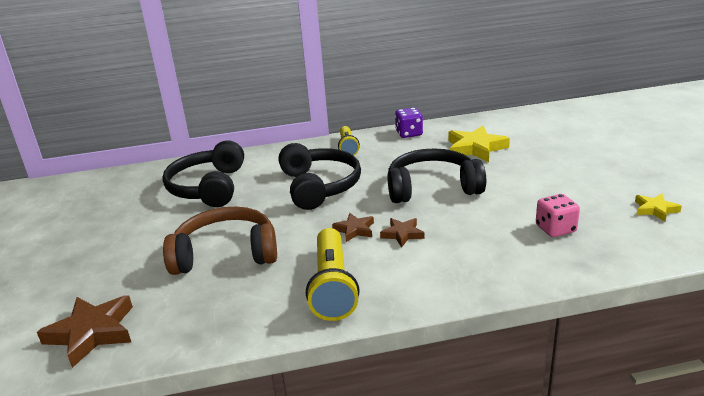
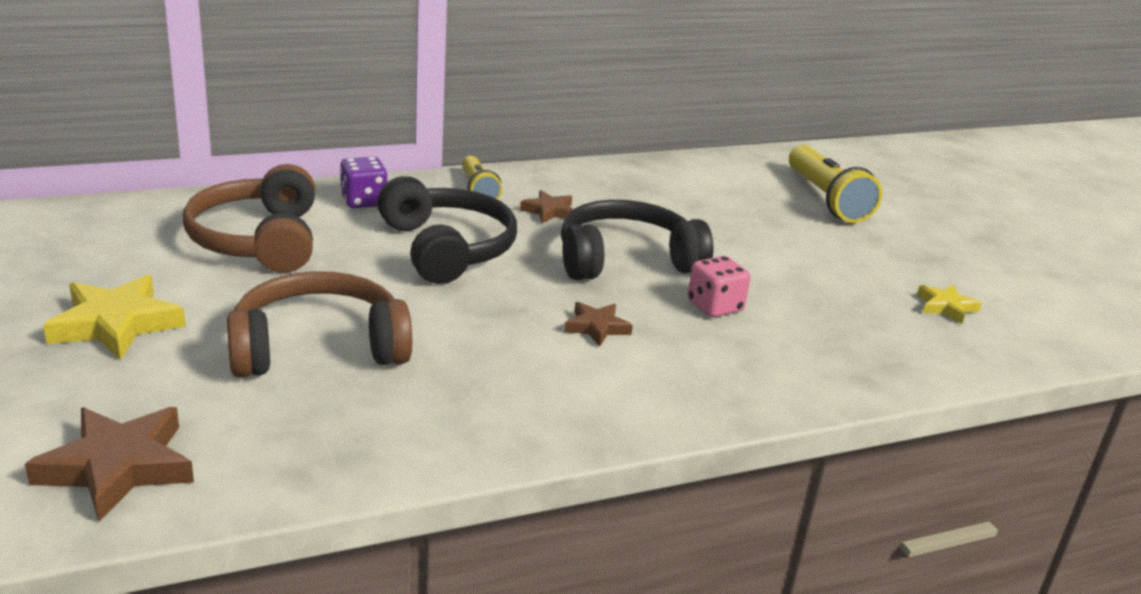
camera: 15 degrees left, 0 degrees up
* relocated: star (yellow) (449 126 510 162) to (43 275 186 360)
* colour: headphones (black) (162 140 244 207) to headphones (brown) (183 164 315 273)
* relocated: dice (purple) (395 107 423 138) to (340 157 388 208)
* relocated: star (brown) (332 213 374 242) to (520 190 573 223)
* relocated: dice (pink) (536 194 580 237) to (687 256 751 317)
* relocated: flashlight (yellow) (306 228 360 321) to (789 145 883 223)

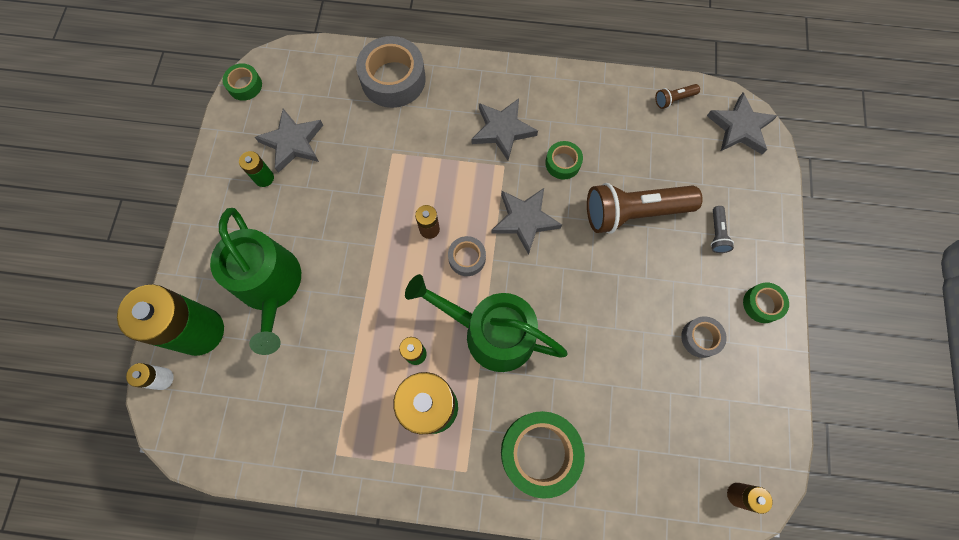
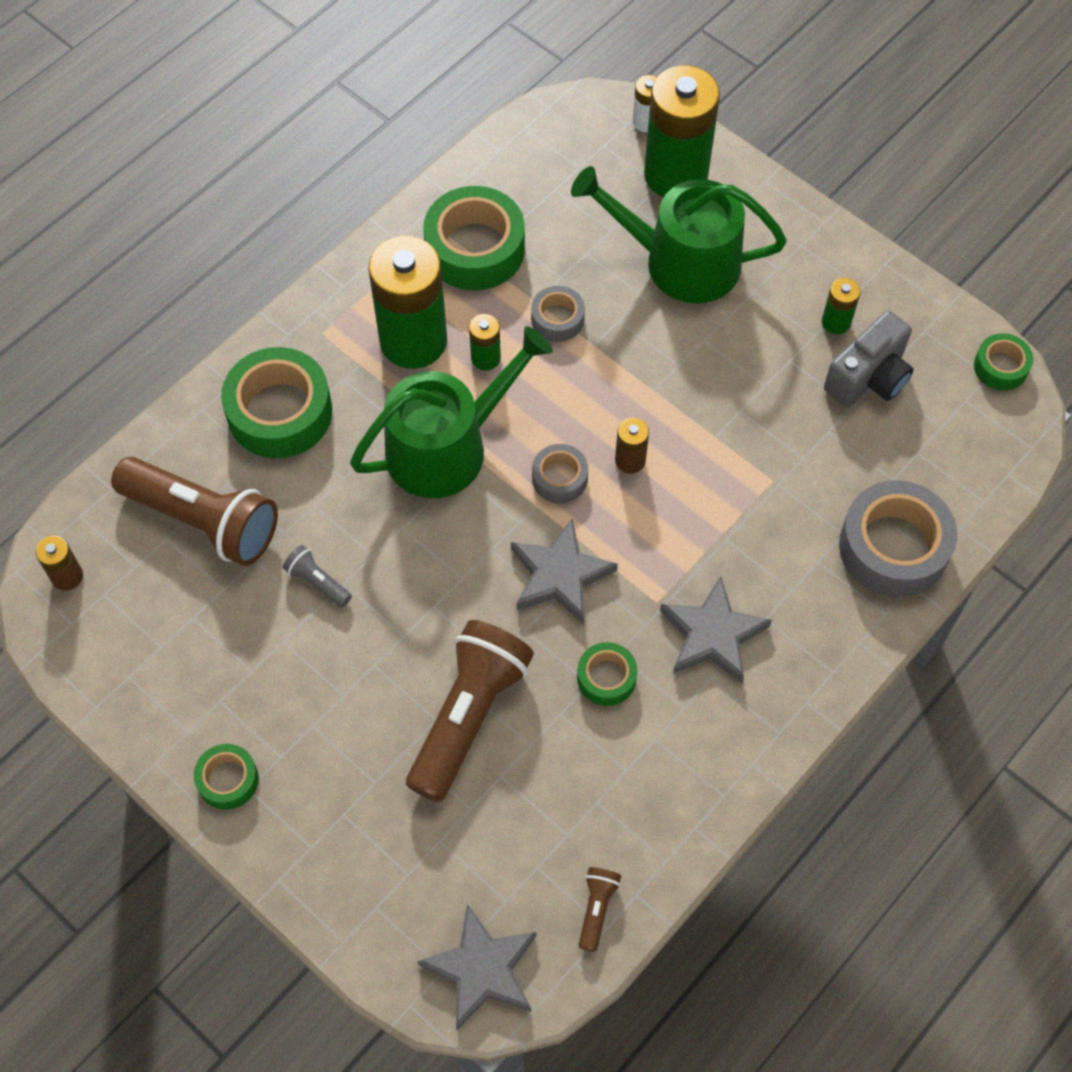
camera: 125 degrees right, 10 degrees down
* appeared: flashlight (brown) (111 457 278 566)
* relocated: flashlight (grey) (711 206 734 253) to (283 545 352 607)
* appeared: tape (green) (423 186 525 290)
* relocated: tape (grey) (681 316 727 358) to (531 286 585 342)
* exchanged: star (grey) (255 109 323 173) to camera (grey) (824 311 914 407)

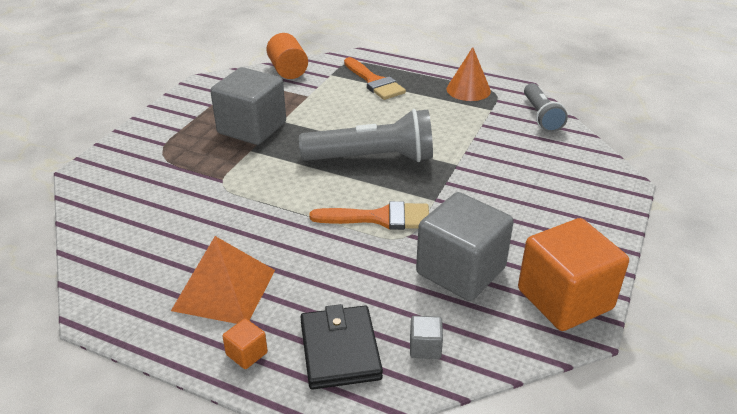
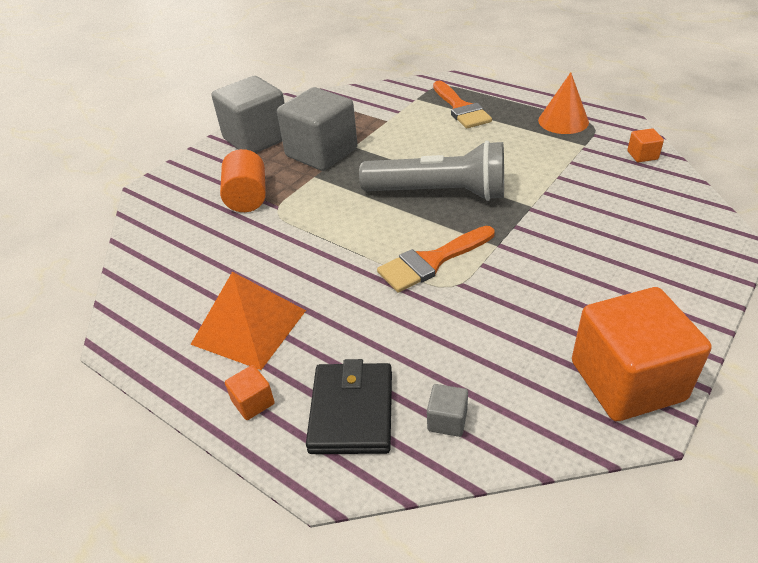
camera: 15 degrees right, 5 degrees up
* relocated: cube (grey) (416 192 514 301) to (212 76 284 153)
* relocated: cylinder (orange) (266 33 308 79) to (220 149 266 212)
* spun: brush (orange) (309 201 429 230) = (377 226 495 293) 135 degrees clockwise
* exchanged: flashlight (grey) (524 83 568 132) to cube (orange) (627 129 664 162)

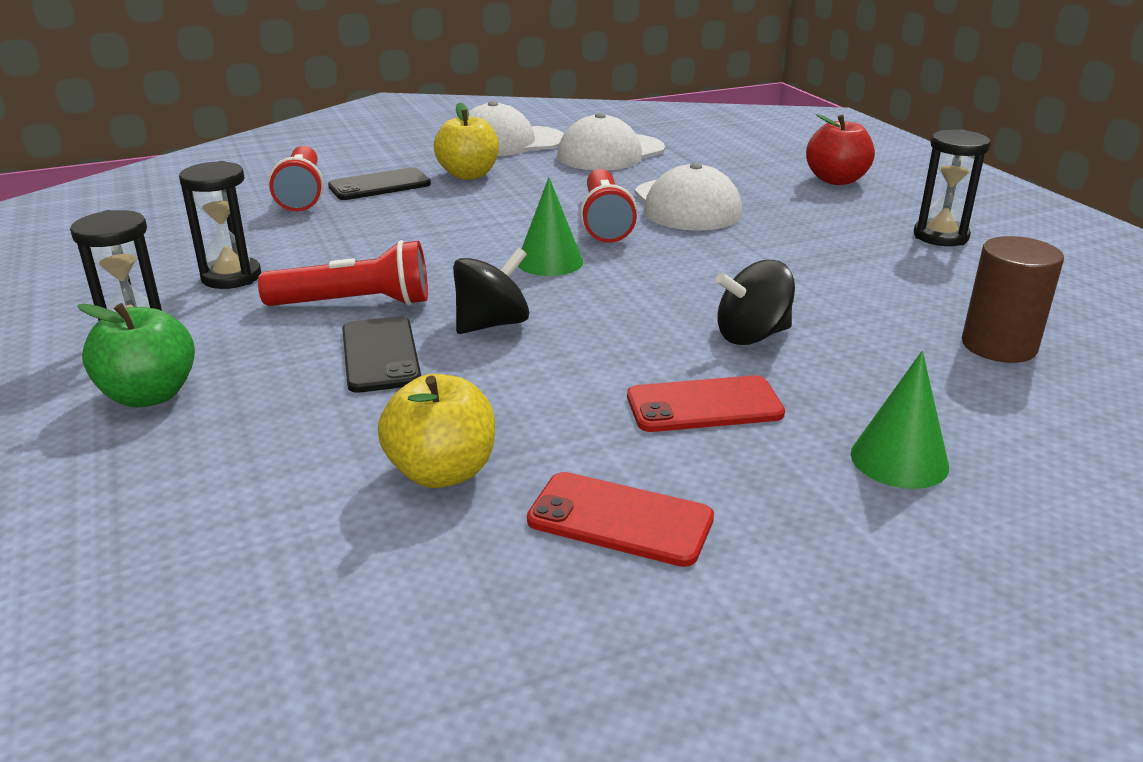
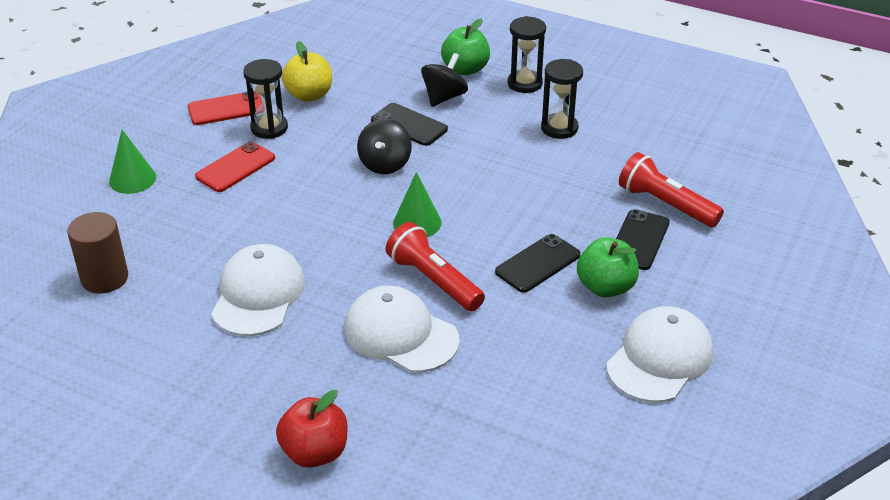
camera: 140 degrees right, 10 degrees up
* relocated: cap (white) (557 113 665 170) to (211 244 305 336)
* relocated: hourglass (black) (914 130 991 246) to (243 59 288 139)
* relocated: spinning top (black) (716 260 795 345) to (421 53 468 107)
* appeared: phone (black) (495 234 580 293)
* colour: apple (yellow) (434 102 499 180) to apple (green) (577 237 639 298)
* missing: flashlight (red) (258 240 428 306)

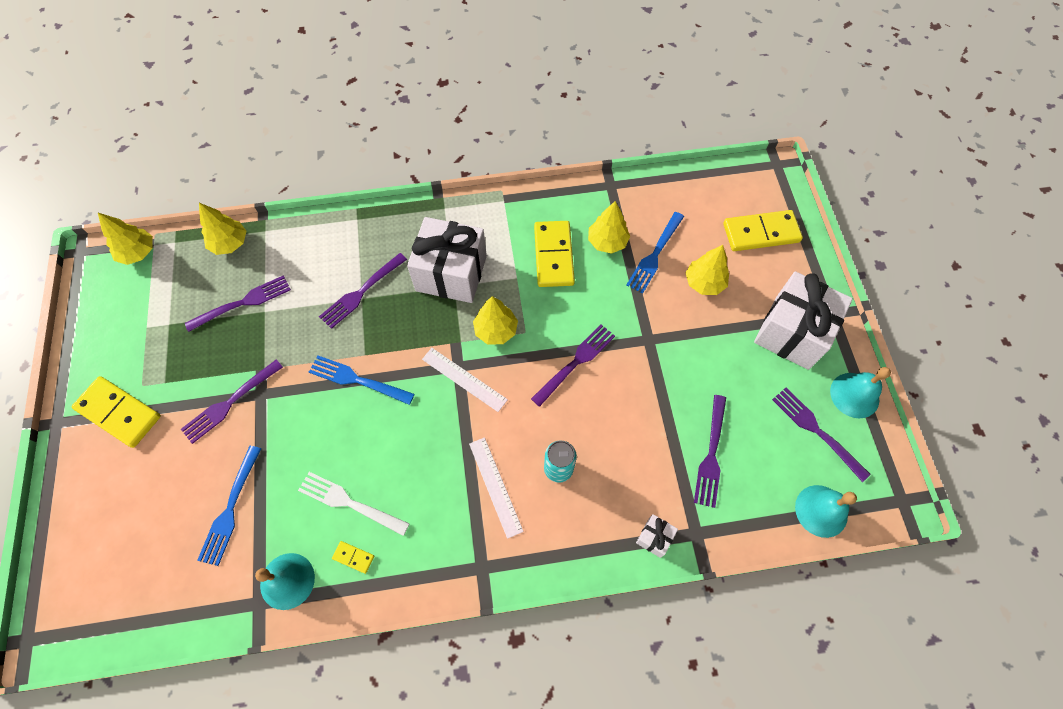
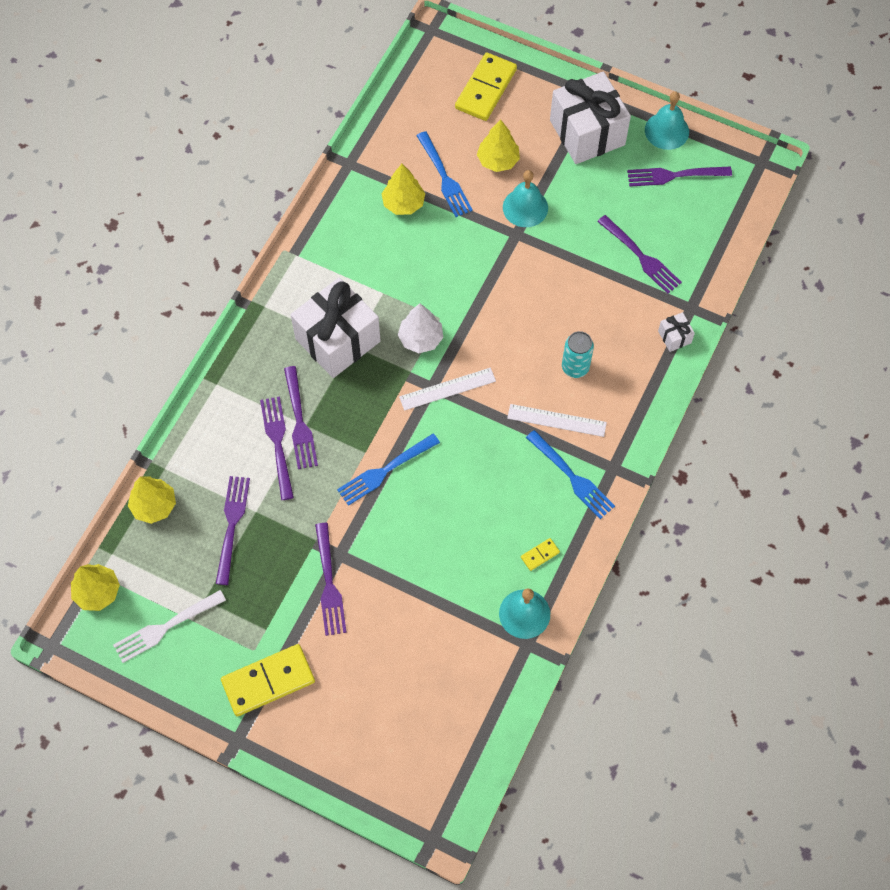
camera: 55 degrees left, 0 degrees up
* relocated: fork (white) (298 472 410 536) to (113 590 226 663)
* relocated: fork (purple) (531 324 615 407) to (260 396 294 500)
* colour: tree (yellow) (473 296 518 344) to tree (white) (398 303 443 353)
* relocated: bell (turquoise) (795 485 857 538) to (503 170 548 227)
* relocated: fork (blue) (197 446 261 566) to (526 430 615 519)
* missing: domino (yellow) (534 221 575 287)

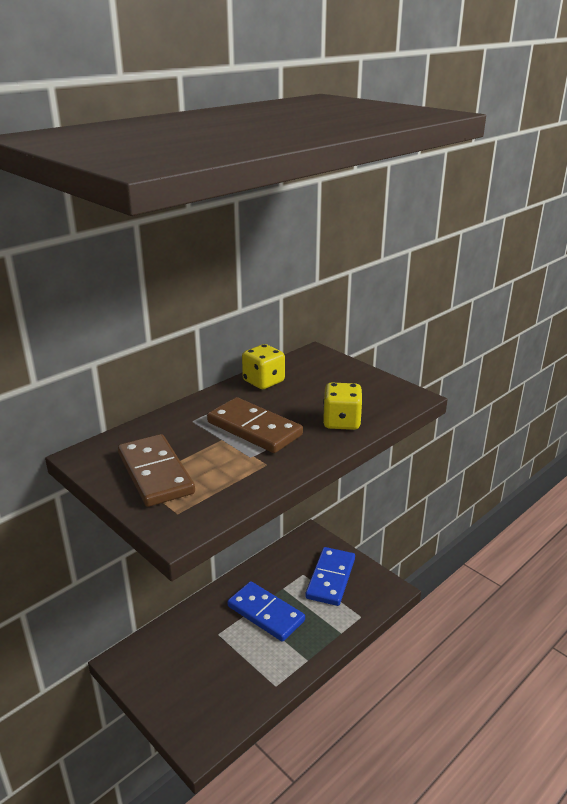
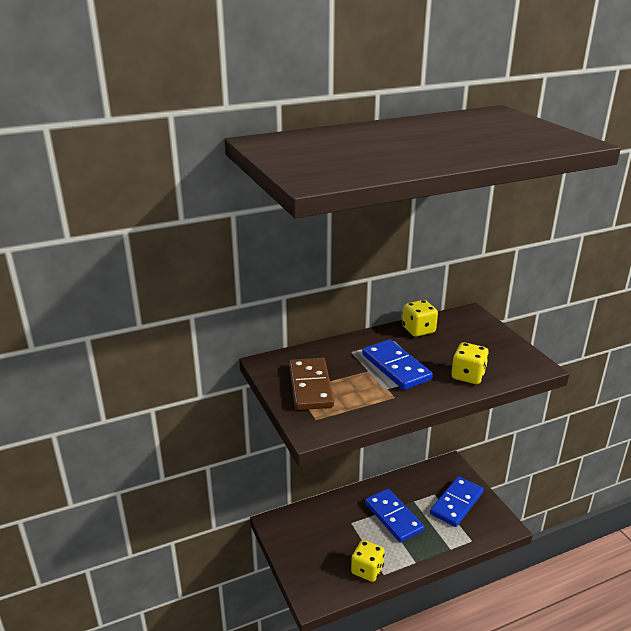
camera: 20 degrees right, 0 degrees up
* appeared: dice (yellow) (351 540 385 582)
* colour: domino (brown) (207 397 303 453) to domino (blue) (362 340 433 390)

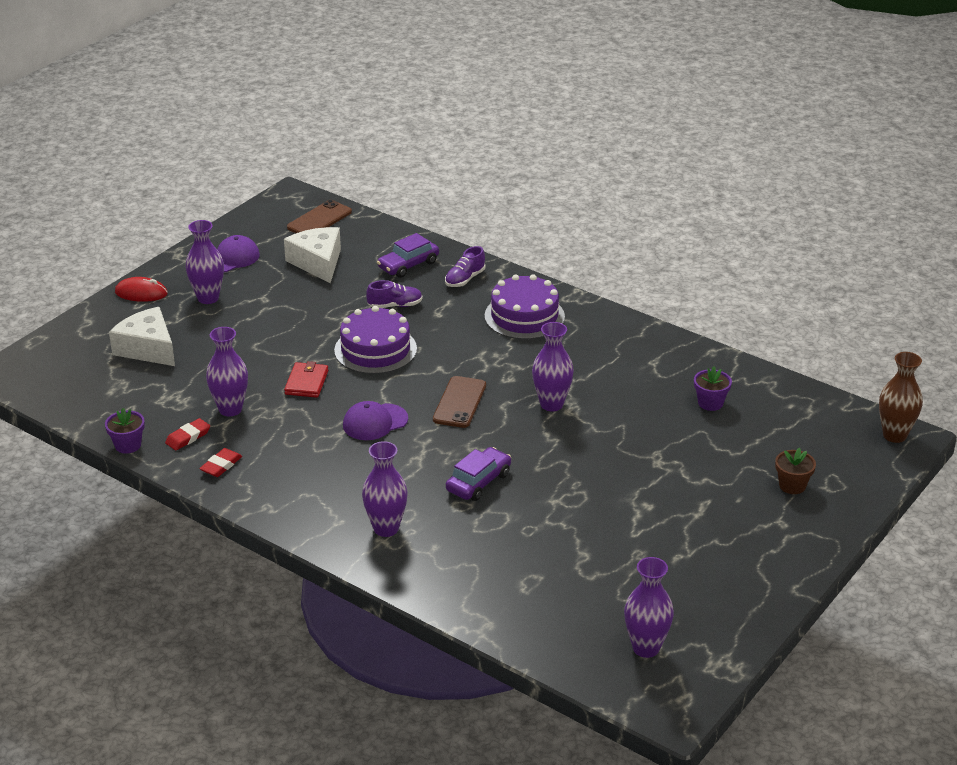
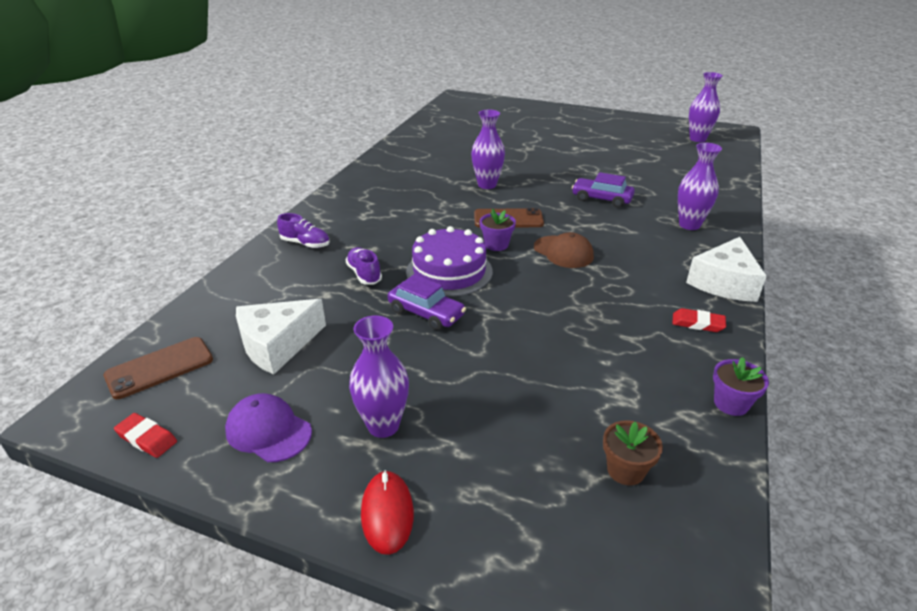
camera: 105 degrees left, 0 degrees up
* spun: phone (brown) (287 200 352 233) = (104 337 213 399) 60 degrees counterclockwise
* relocated: eraser (red) (165 418 210 450) to (114 413 177 458)
* relocated: car (purple) (377 233 439 278) to (388 274 466 330)
* relocated: flower pot (purple) (694 367 732 411) to (480 209 516 251)
* colour: cap (purple) (343 401 408 440) to cap (brown) (534 232 594 268)
* relocated: flower pot (brown) (775 448 816 494) to (603 420 663 486)
* relocated: cheese (white) (109 307 175 366) to (686 237 767 302)
* missing: vase (purple) (206 327 248 416)
* missing: wallet (red) (284 361 329 398)
* missing: cake (purple) (484 274 565 340)
* missing: vase (brown) (879 352 923 443)

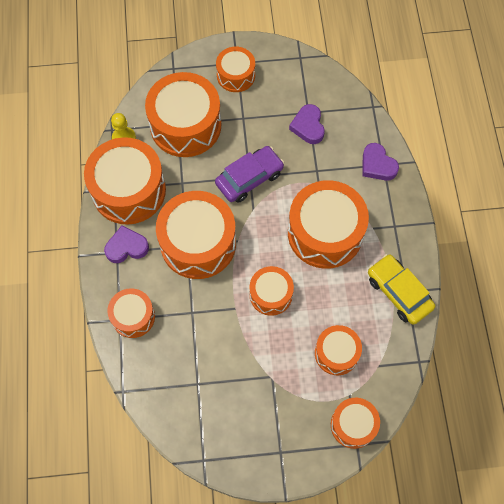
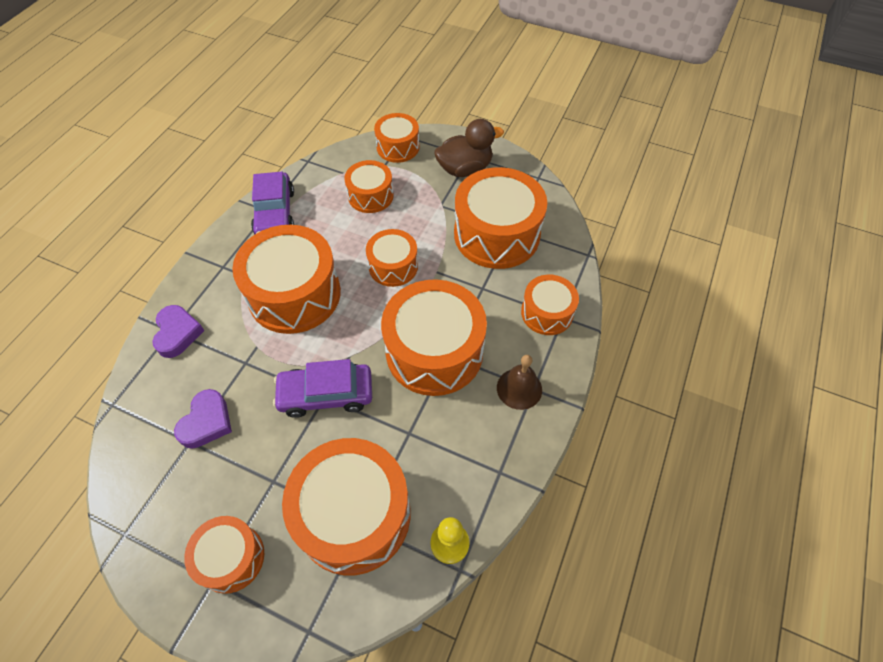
camera: 150 degrees left, 10 degrees down
* colour: car (yellow) (368 254 435 325) to car (purple) (251 172 294 234)
* appeared: duck (brown) (434 119 504 177)
* relocated: drum (orange) (84 137 166 225) to (454 167 547 269)
* exchanged: heart (purple) (104 226 149 263) to bell (brown) (497 355 542 410)

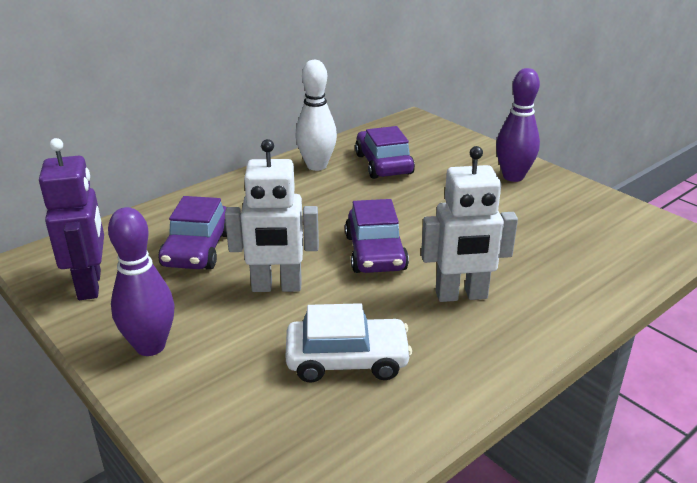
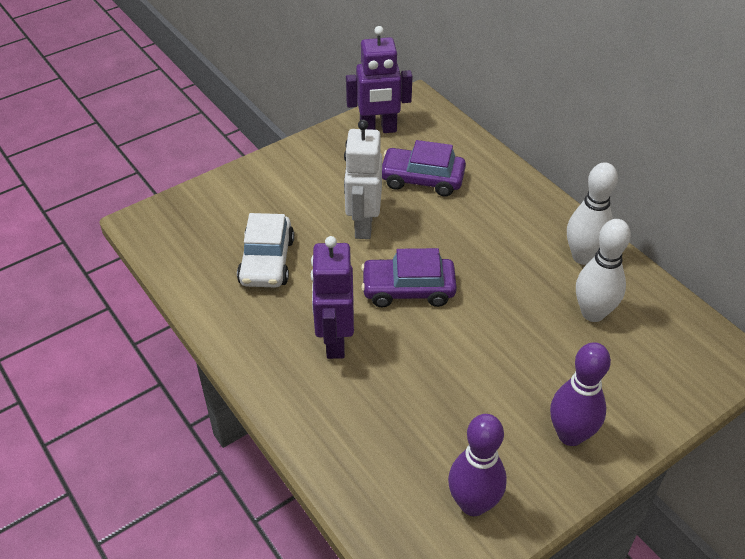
camera: 95 degrees right, 15 degrees up
* colour: robot (white) (421 146 518 302) to robot (purple) (311 236 354 359)
* relocated: bowling pin (purple) (108 207 175 356) to (448 414 507 516)
* exchanged: car (purple) (355 126 415 179) to bowling pin (white) (576 219 631 322)

